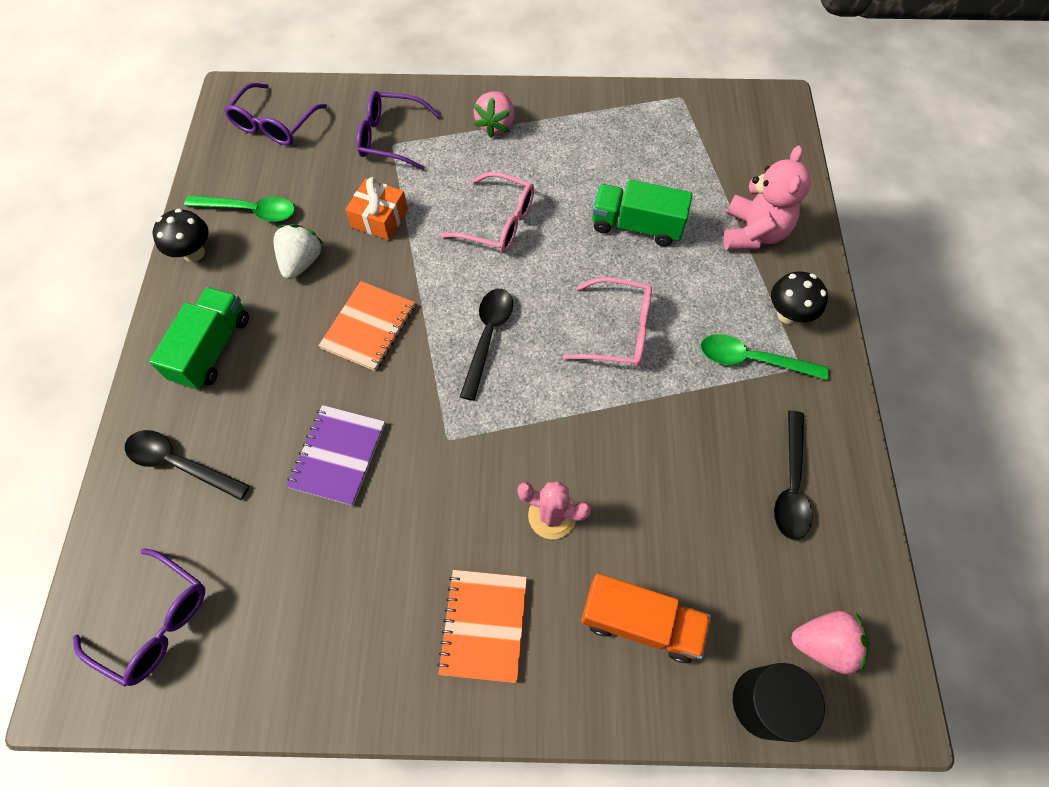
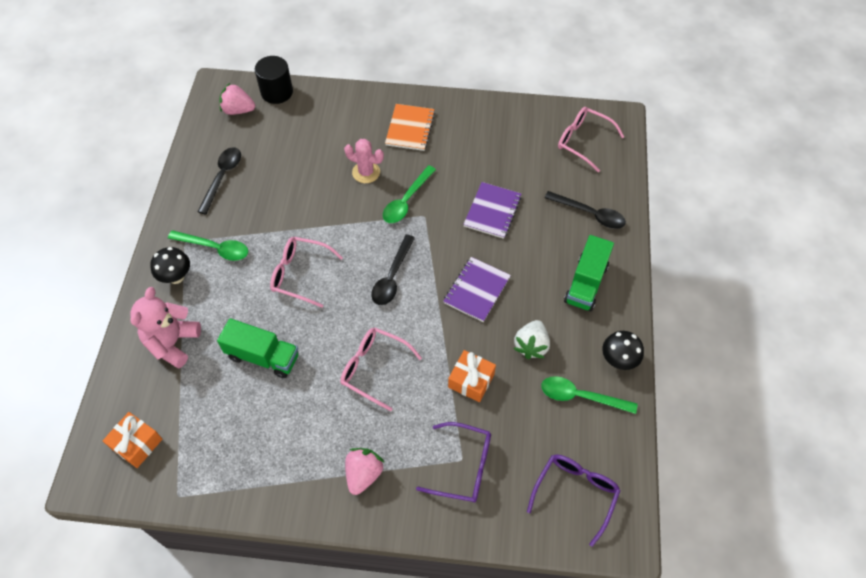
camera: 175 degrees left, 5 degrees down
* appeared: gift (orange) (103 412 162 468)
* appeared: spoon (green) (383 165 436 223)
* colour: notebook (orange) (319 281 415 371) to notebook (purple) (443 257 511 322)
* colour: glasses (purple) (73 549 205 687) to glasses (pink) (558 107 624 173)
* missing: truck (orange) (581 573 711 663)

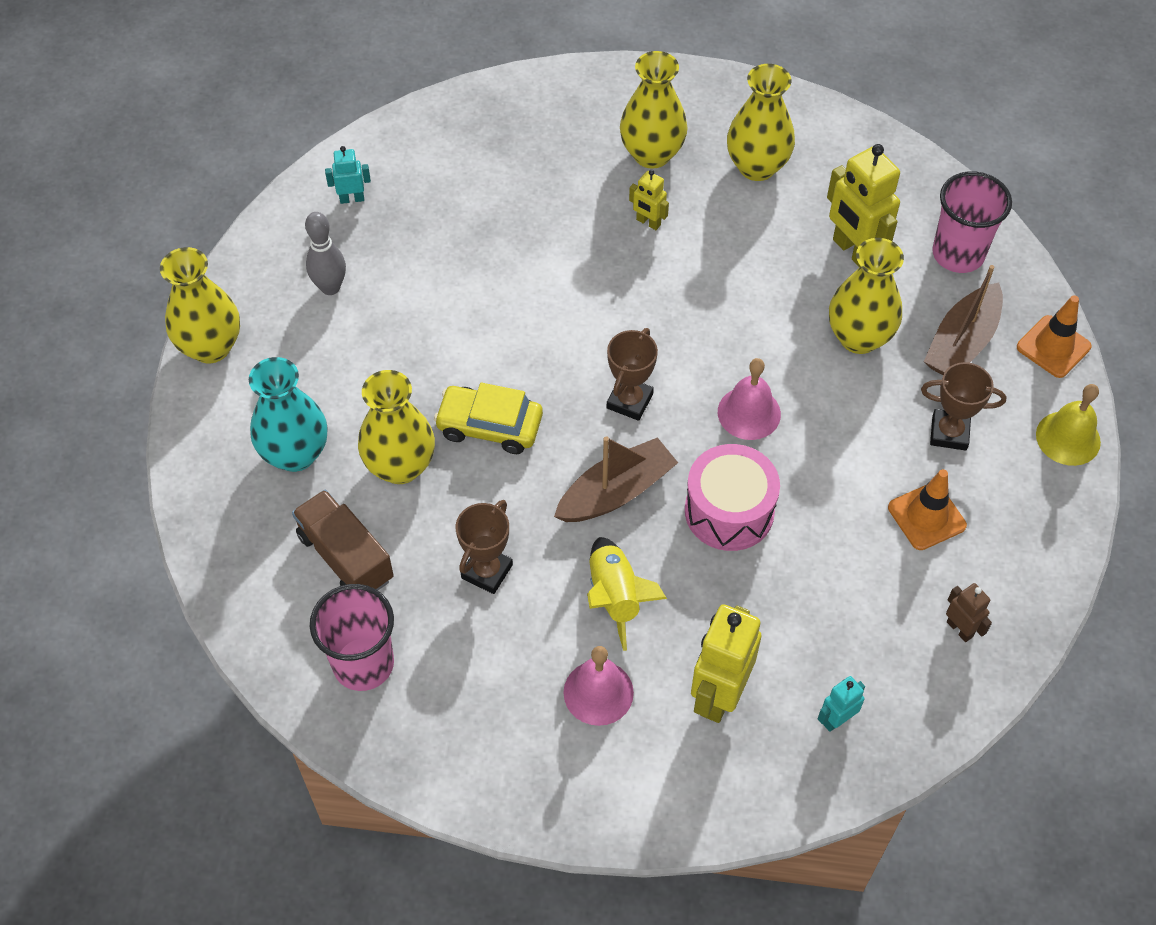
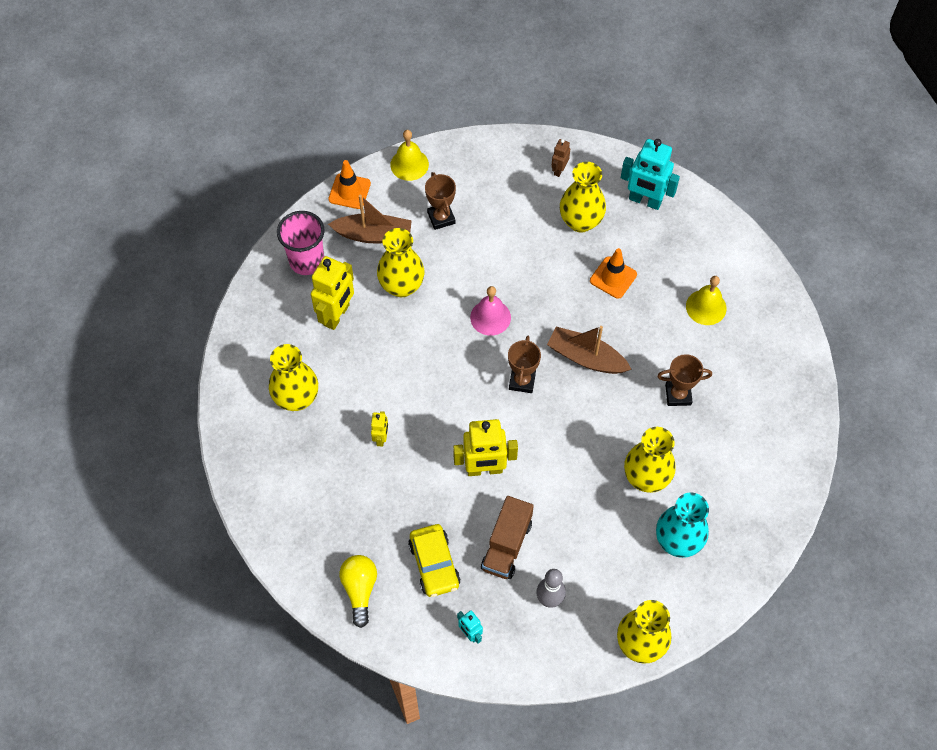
camera: 120 degrees left, 5 degrees up
* appeared: light bulb (yellow) (339 555 377 628)
* relocated: car (yellow) (434 383 543 454) to (408 524 461 597)
* relocated: robot (yellow) (691 604 761 723) to (453 419 518 476)
* relocated: truck (brown) (292 490 394 590) to (481 496 534 579)
* spun: trophy (brown) (607 328 658 421) = (508 336 541 393) 75 degrees counterclockwise
* relocated: vase (yellow) (620 51 687 169) to (560 162 606 233)
* relocated: traffic cone (orange) (888 469 967 550) to (590 248 637 299)
* size: robot (turquoise) (818 676 865 732) = (621 139 680 210) x1.97
* colour: bell (pink) (563 646 634 726) to bell (yellow) (686 276 727 325)
* missing: cup (pink) (310 584 394 691)
* missing: rocket (yellow) (587 537 667 651)
* missing: drum (pink) (685 444 780 551)

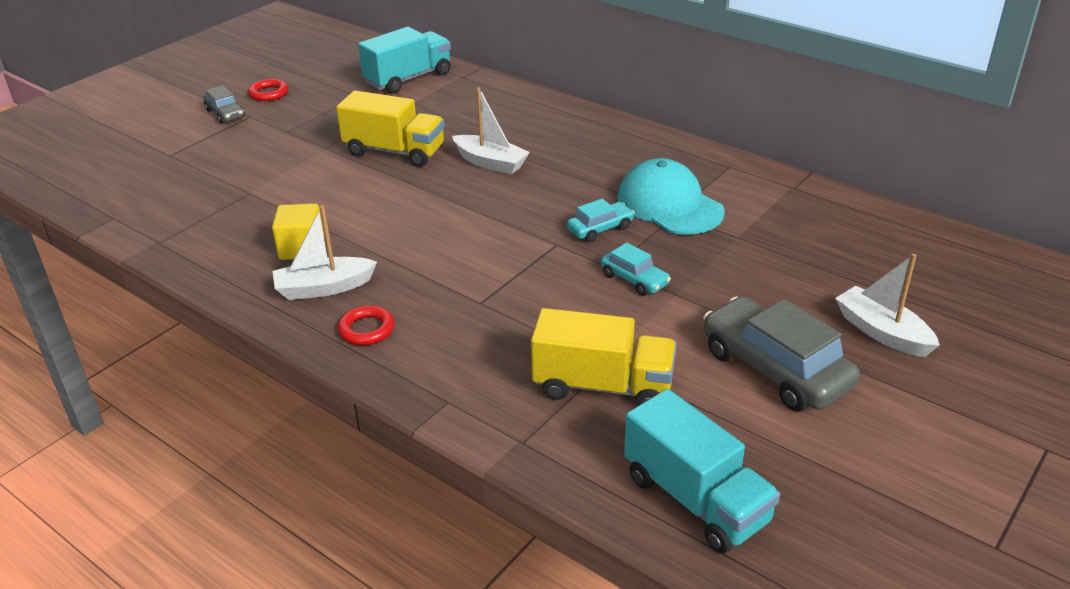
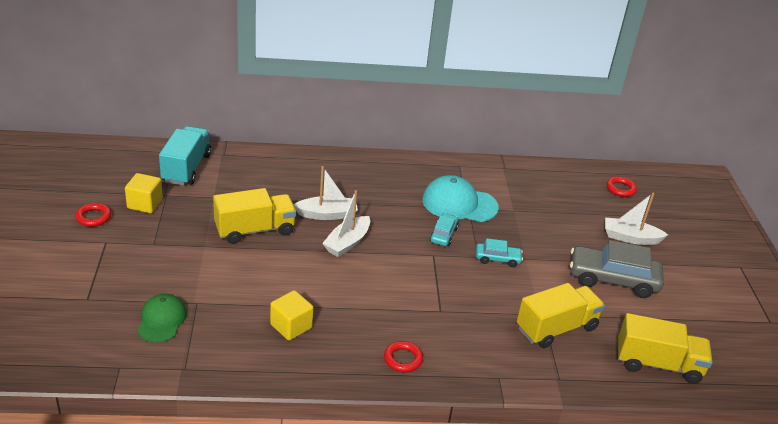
camera: 45 degrees left, 0 degrees up
* appeared: cube (yellow) (125 173 163 213)
* appeared: cap (green) (137 294 187 342)
* relocated: boat (white) (273 205 377 300) to (322 190 370 257)
* appeared: ring (red) (607 176 637 197)
* colour: truck (turquoise) (624 389 780 554) to truck (yellow) (618 313 713 384)
* missing: car (grey) (203 85 245 124)

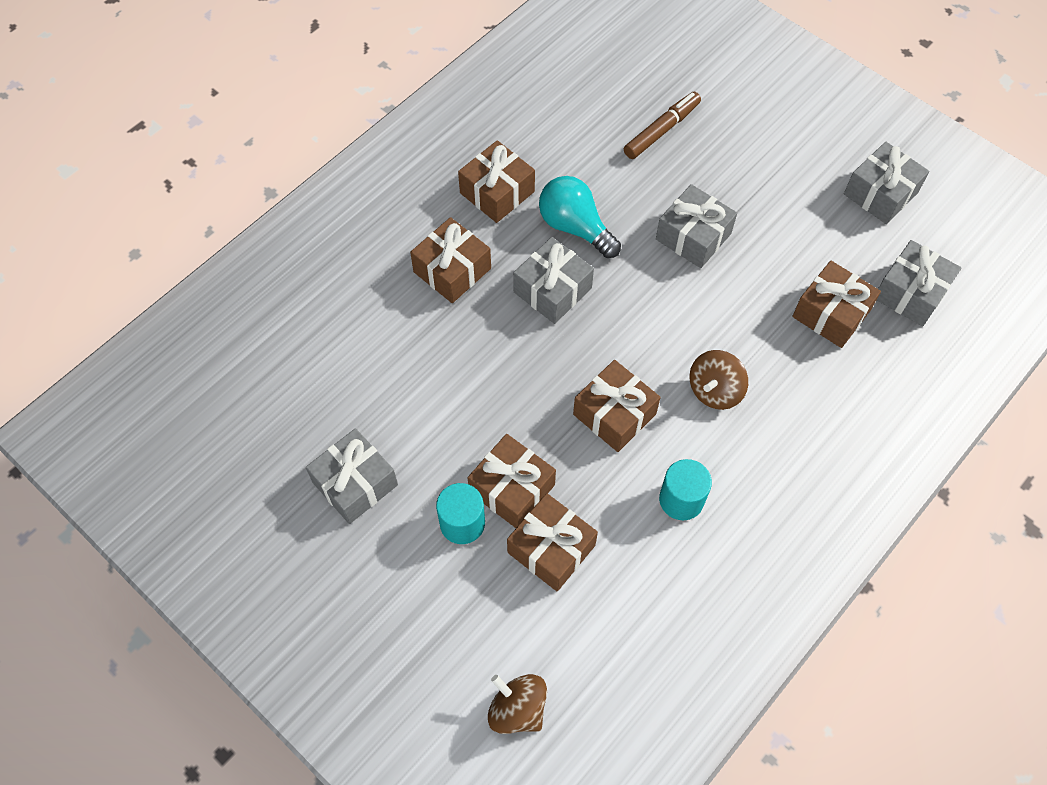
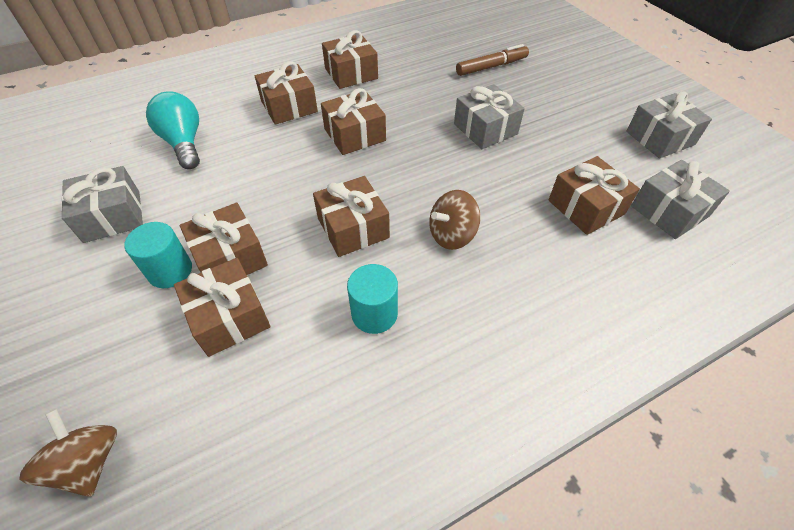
camera: 20 degrees right, 10 degrees down
* relocated: light bulb (turquoise) (539 176 621 258) to (146 91 200 169)
* colour: gift (grey) (513 237 594 324) to gift (brown) (321 88 386 155)

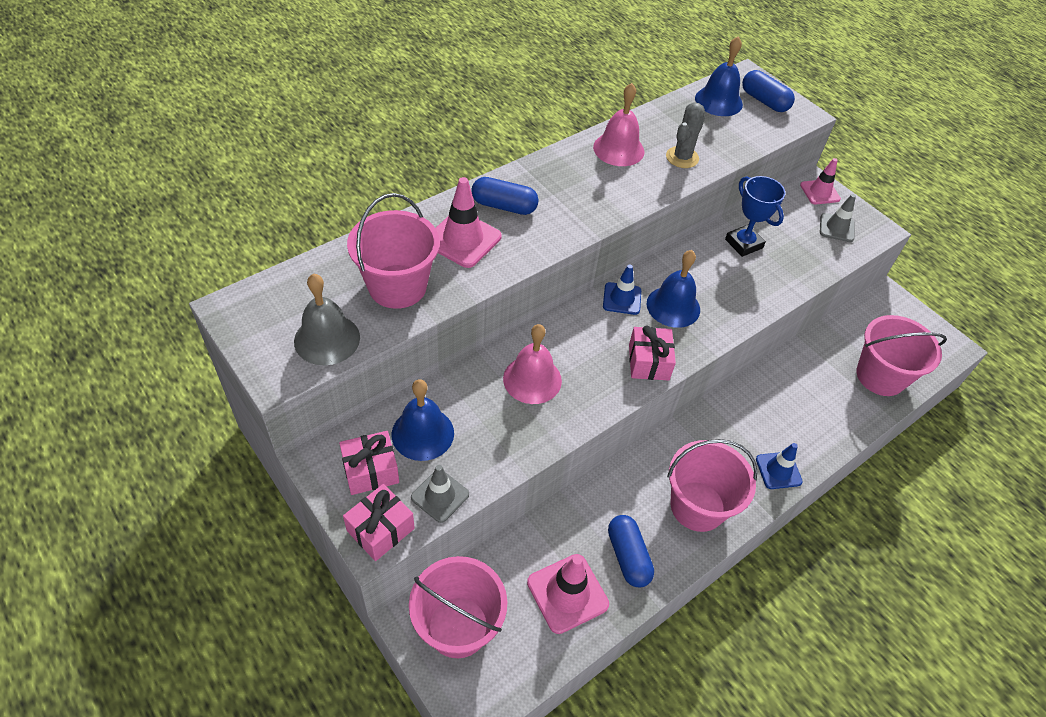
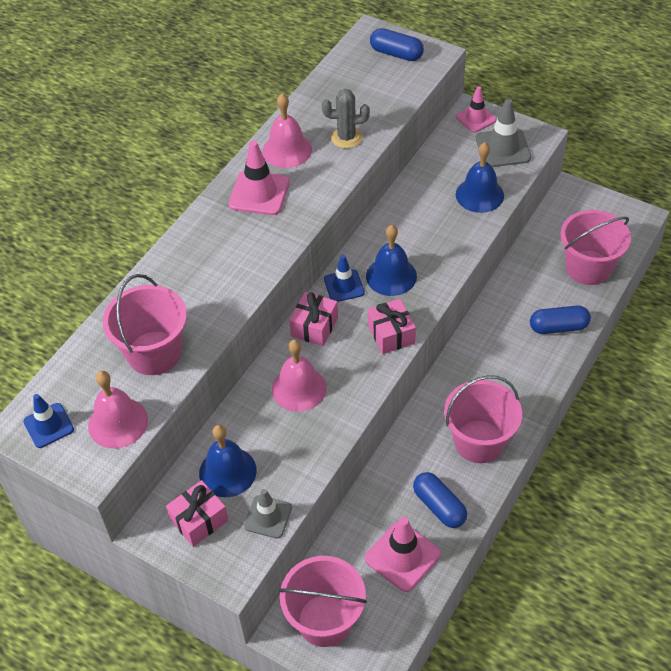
camera: 15 degrees left, 0 degrees up
* relocated: traffic cone (blue) (756 443 803 489) to (23 394 74 448)
* colour: bell (grey) (294 273 360 365) to bell (pink) (88 371 148 449)
* relocated: traffic cone (pink) (435 177 502 268) to (228 141 290 215)
* relocated: gift (pink) (343 484 415 561) to (289 292 338 346)
* spun: cactus (grey) (666 102 705 168) = (322 89 370 149) 75 degrees clockwise
* relocated: bell (blue) (695 36 743 116) to (456 142 504 213)
* size: traffic cone (grey) (820 194 856 242) = (476 99 531 167) x1.51
* relocated: capsule (blue) (471 177 539 215) to (530 306 591 334)
* missing: trophy (blue) (725 176 786 257)

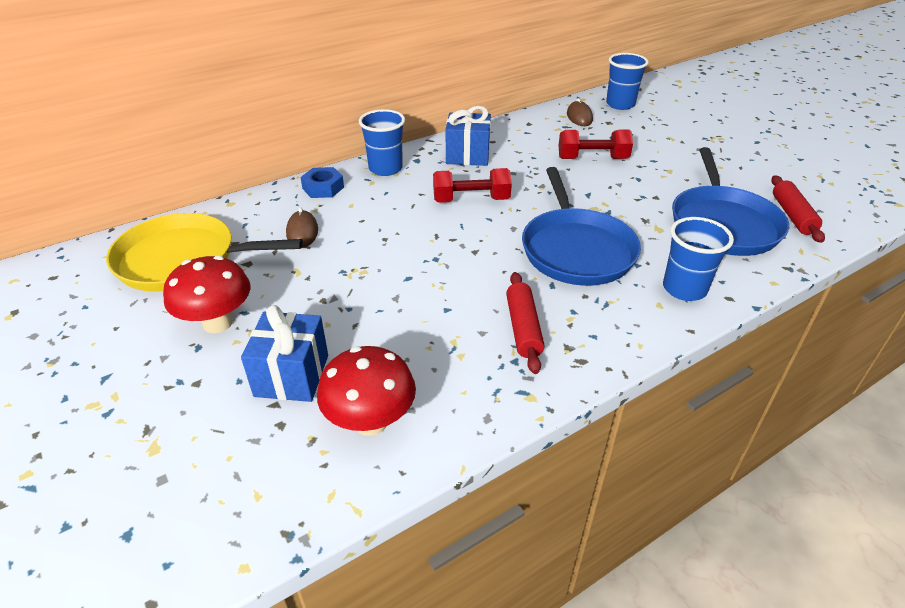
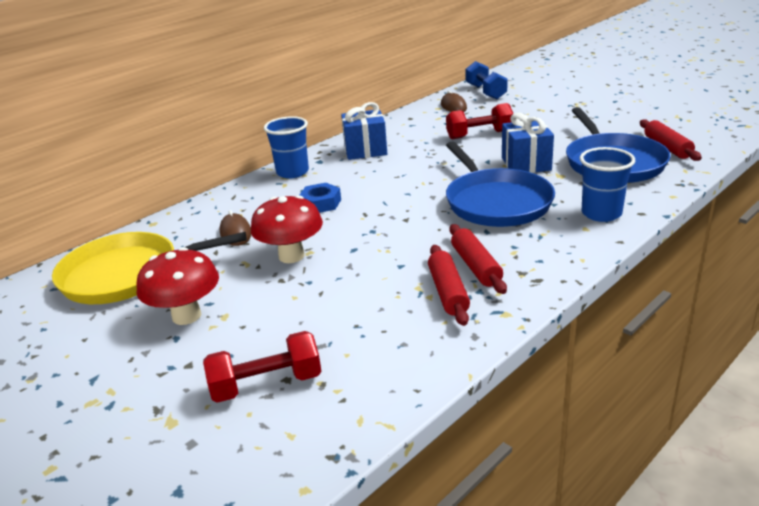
camera: 10 degrees left, 10 degrees down
* relocated: dumbbell (red) (433 168 512 203) to (203 331 322 403)
* relocated: mushroom (red) (317 346 416 436) to (251 195 323 263)
* relocated: nut (blue) (300 167 344 198) to (300 183 341 213)
* appeared: rolling pin (red) (428 245 470 326)
* exchanged: cup (blue) (606 53 649 110) to dumbbell (blue) (465 61 508 100)
* relocated: gift (blue) (241 305 328 402) to (502 113 554 173)

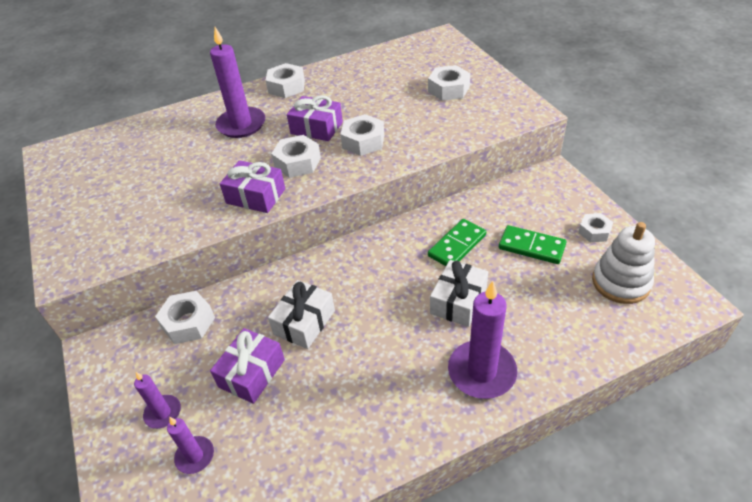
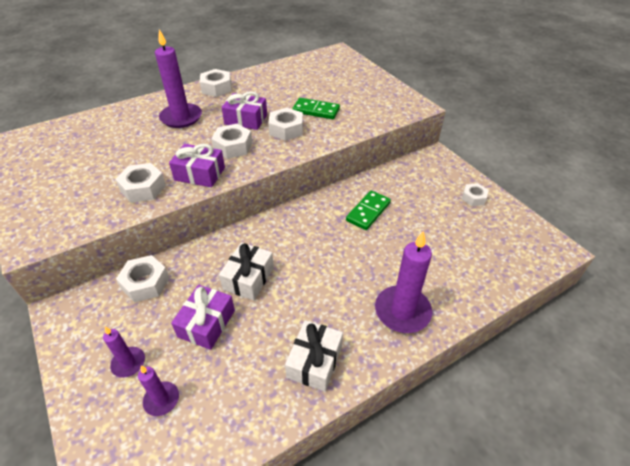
camera: 10 degrees left, 0 degrees up
* relocated: nut (white) (428 65 470 101) to (115 163 166 203)
* relocated: gift (white) (430 260 488 327) to (285 320 343 392)
* relocated: domino (green) (499 225 566 264) to (292 98 340 119)
* missing: stacking toy (white) (592 222 655 304)

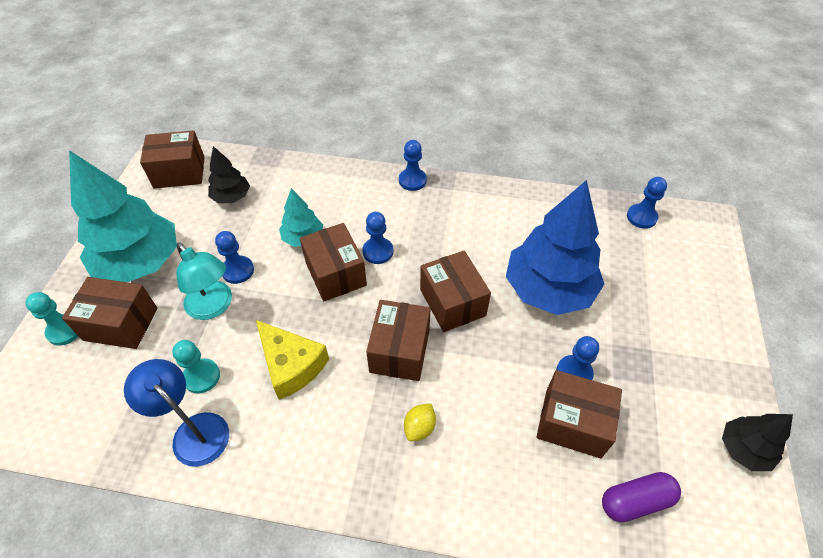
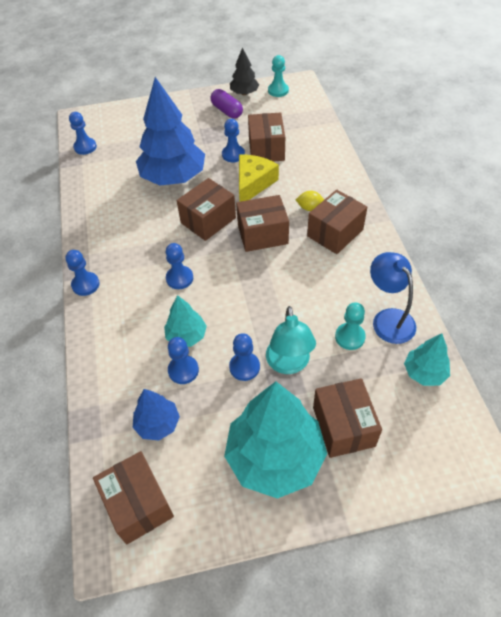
camera: 110 degrees left, 0 degrees up
* colour: tree (black) (208 146 250 203) to tree (blue) (133 389 180 440)
* appeared: pawn (blue) (168 337 199 384)
* relocated: capsule (purple) (602 472 681 522) to (210 89 243 119)
* relocated: cheese (yellow) (256 320 329 400) to (239 155 279 202)
* spun: lamp (turquoise) (176 242 232 320) = (266 306 316 374) 150 degrees clockwise
* relocated: pawn (turquoise) (25 292 79 346) to (268 55 289 97)
* relocated: box (brown) (300 223 367 302) to (307 190 367 254)
* spun: lamp (blue) (124 359 229 467) = (370 252 416 344) 135 degrees clockwise
* appeared: tree (turquoise) (404 333 450 386)

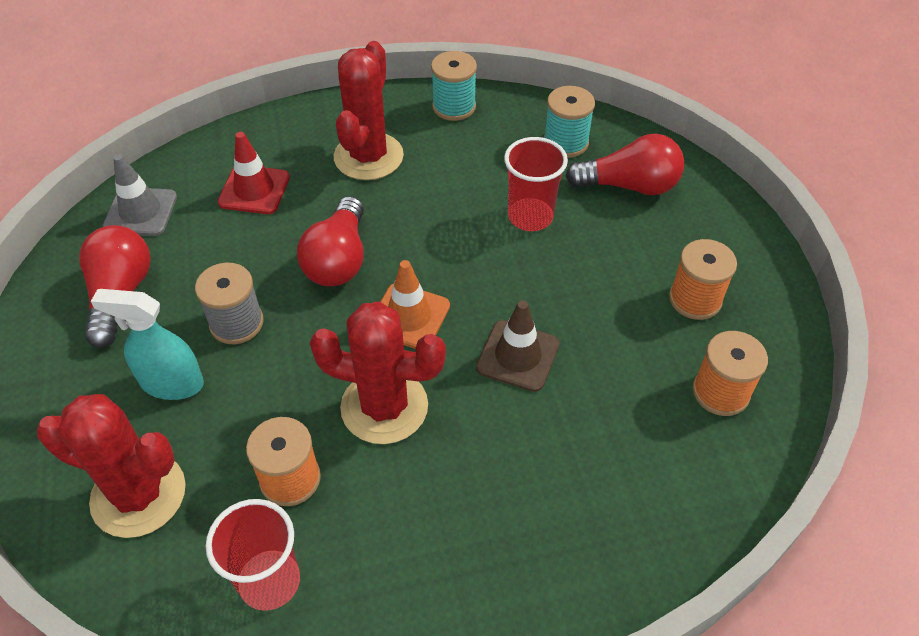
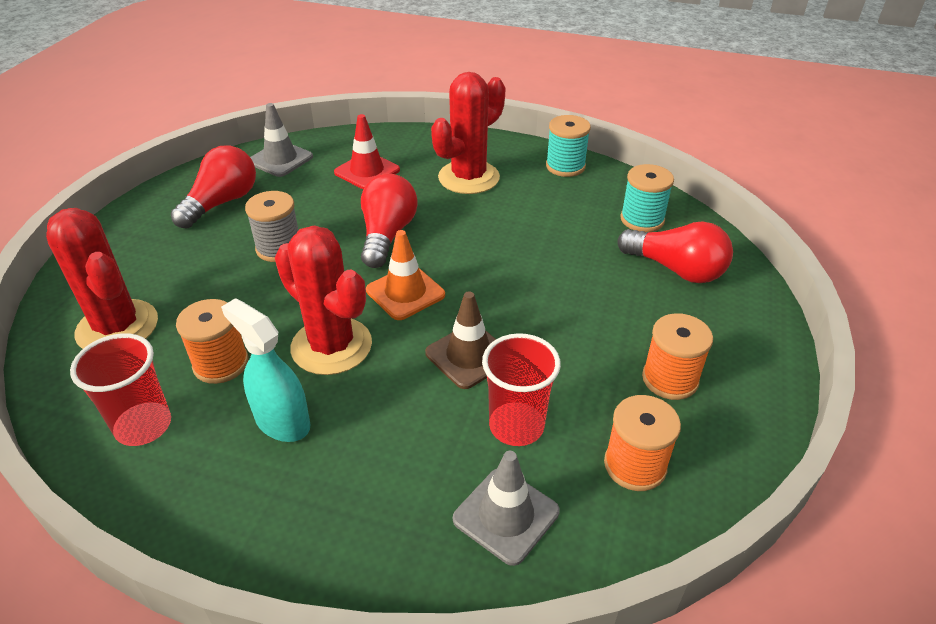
camera: 30 degrees right, 10 degrees down
* relocated: spray bottle (turquoise) (91 289 204 400) to (221 298 310 442)
* spun: light bulb (red) (297 196 364 286) = (361 174 418 268) 150 degrees clockwise
* appeared: traffic cone (grey) (453 451 560 566)
* relocated: cup (red) (504 137 568 231) to (482 333 561 446)

